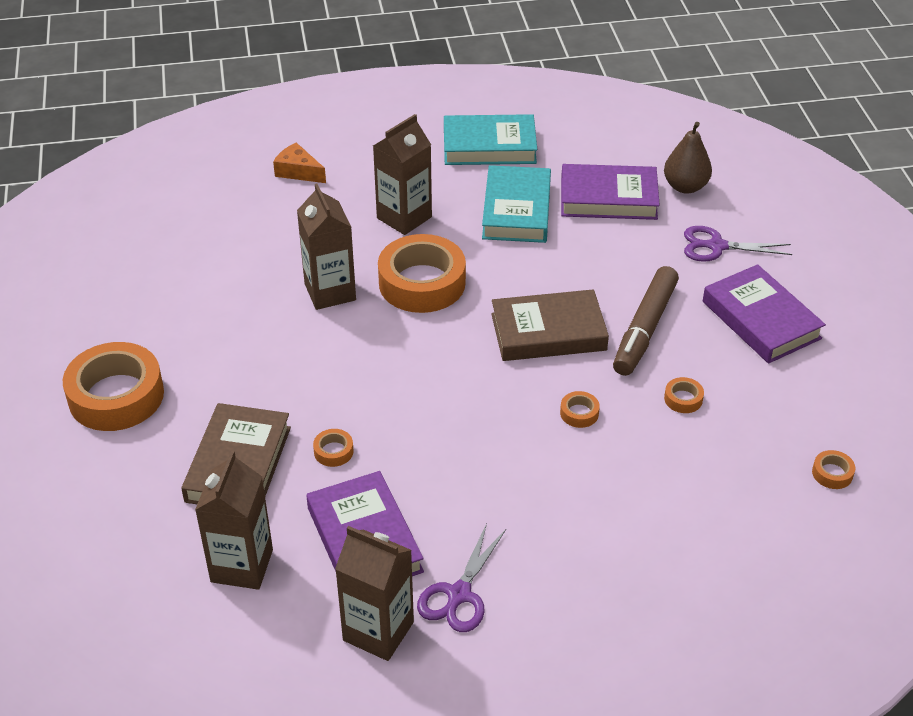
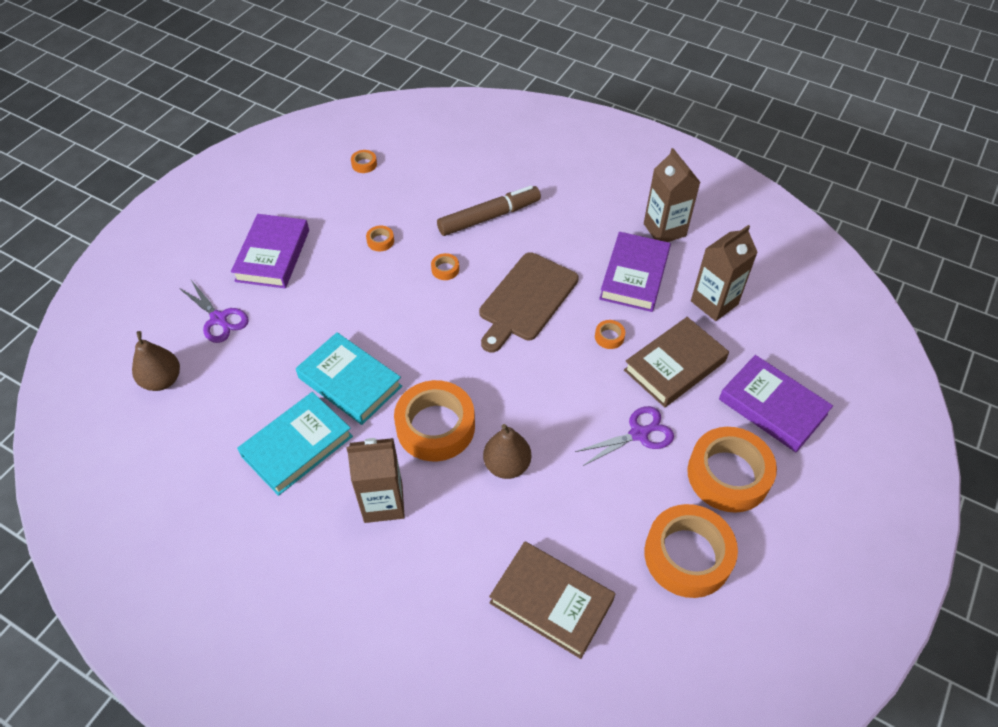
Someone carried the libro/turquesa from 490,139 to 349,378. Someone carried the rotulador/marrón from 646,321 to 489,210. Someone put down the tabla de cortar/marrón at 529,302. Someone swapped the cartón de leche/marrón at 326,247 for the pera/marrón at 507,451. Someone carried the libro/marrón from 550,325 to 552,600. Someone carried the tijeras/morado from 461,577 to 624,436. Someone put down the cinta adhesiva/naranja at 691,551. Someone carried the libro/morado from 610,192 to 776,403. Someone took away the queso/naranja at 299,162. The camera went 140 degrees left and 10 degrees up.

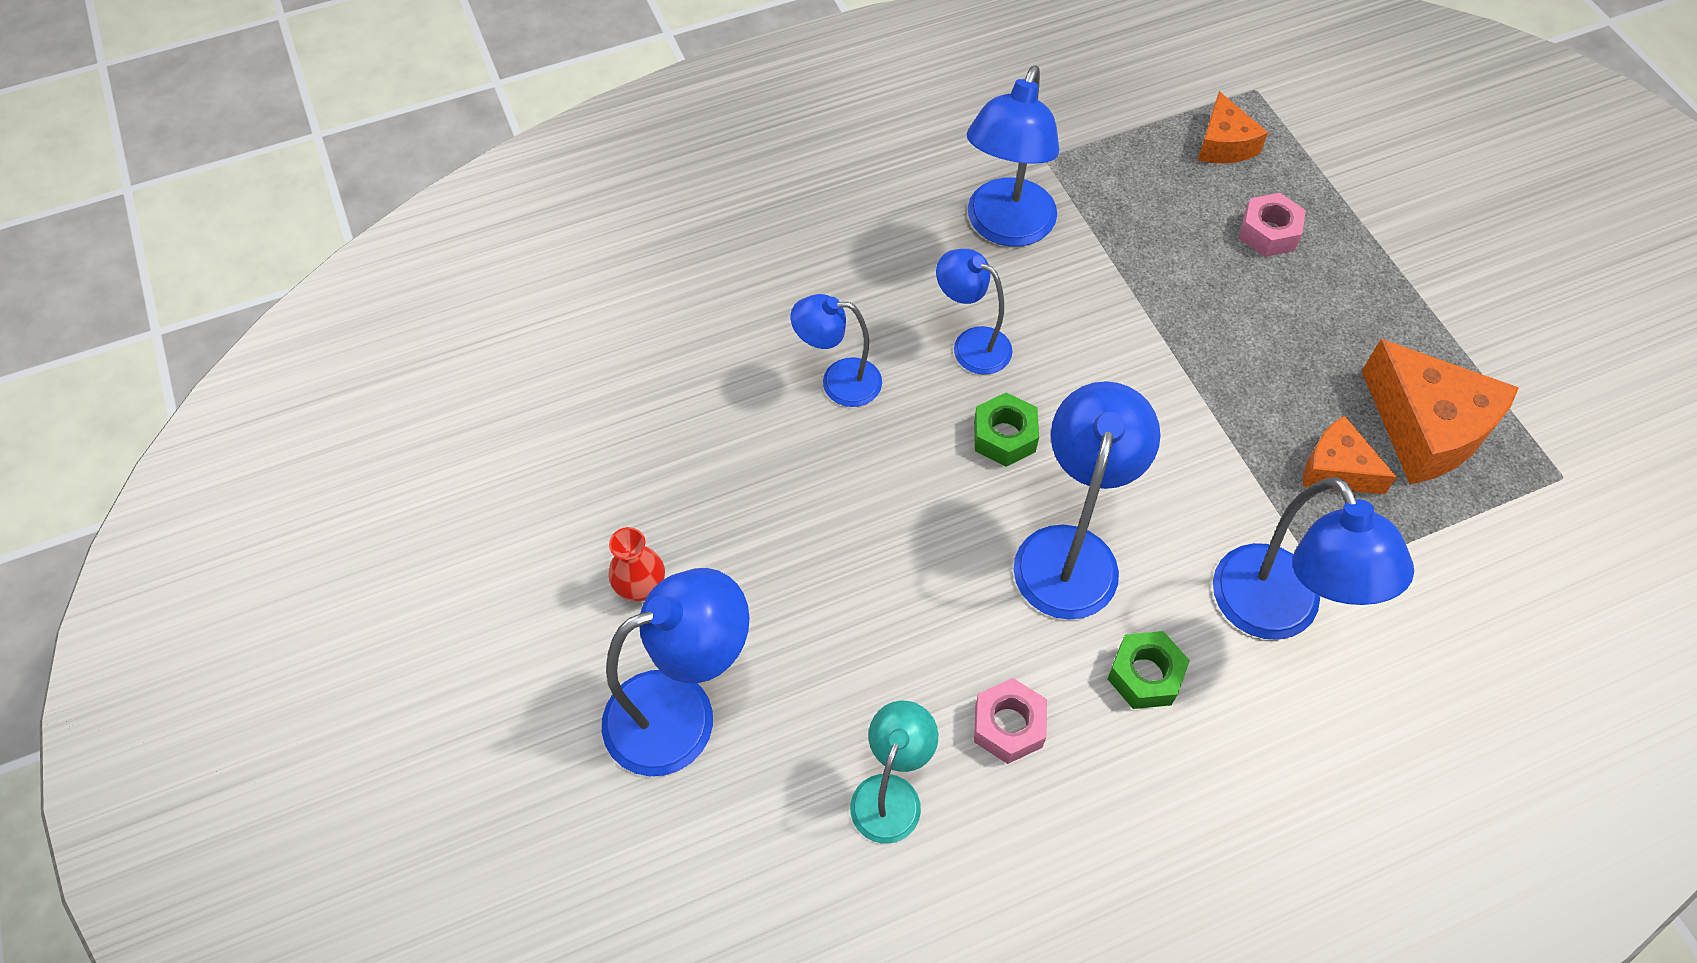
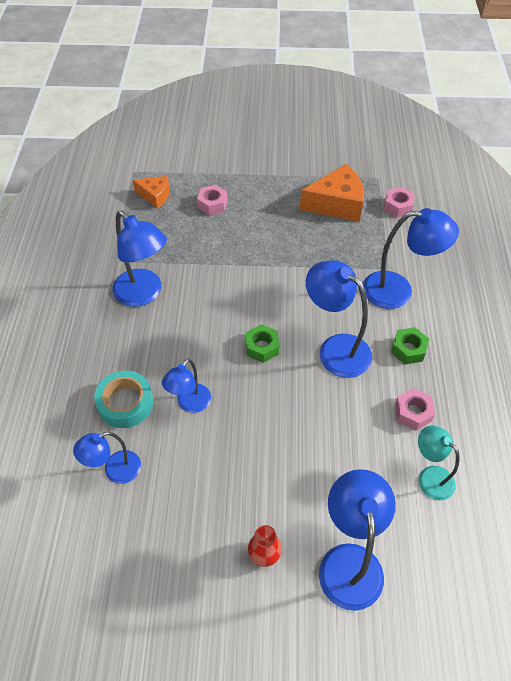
Someone carried the lámpara/azul from 974,312 to 107,458. Someone put down the cinta adhesiva/turquesa at 123,399. Someone put down the tuerca/rosa at 399,202. Someone took away the queso/naranja at 1350,455. The camera went 65 degrees left and 5 degrees down.

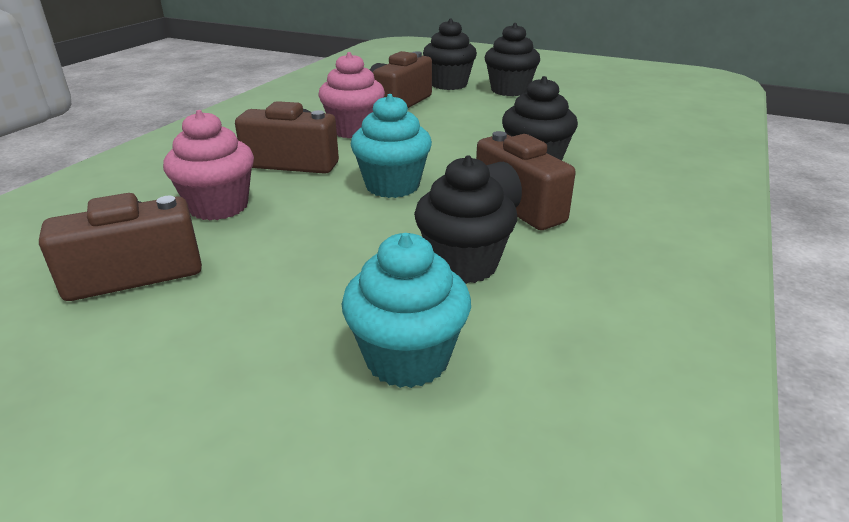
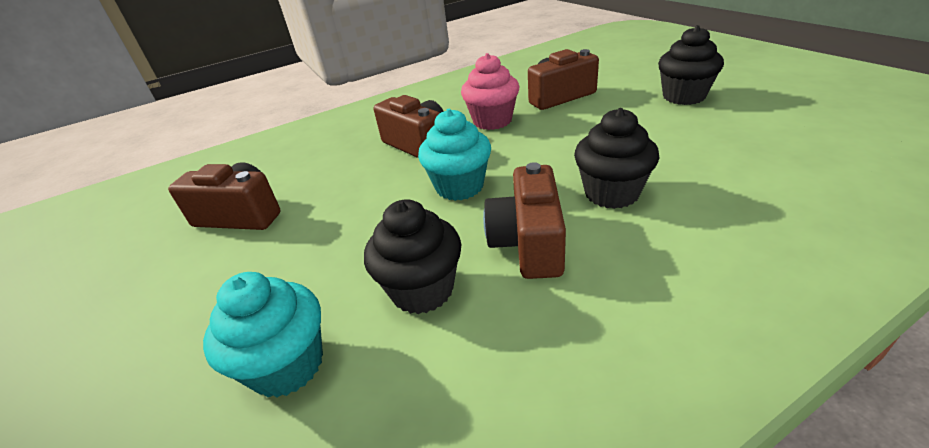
Someone took away the magdalena/rosa at 208,165. Someone took away the magdalena/negro at 450,54. The camera went 40 degrees right and 5 degrees up.

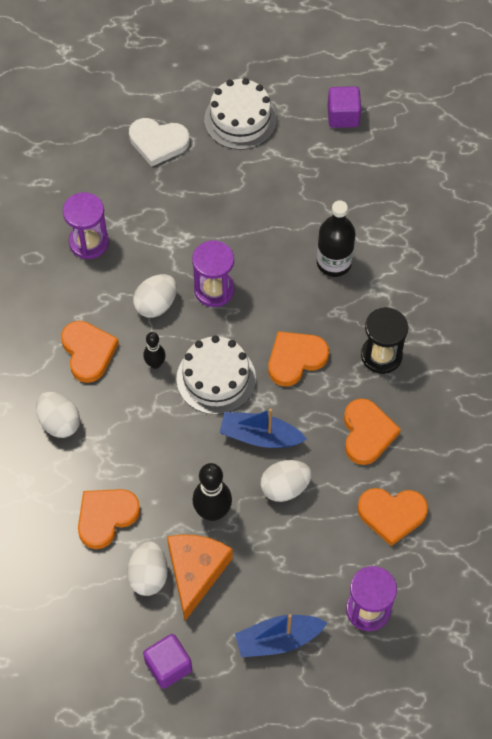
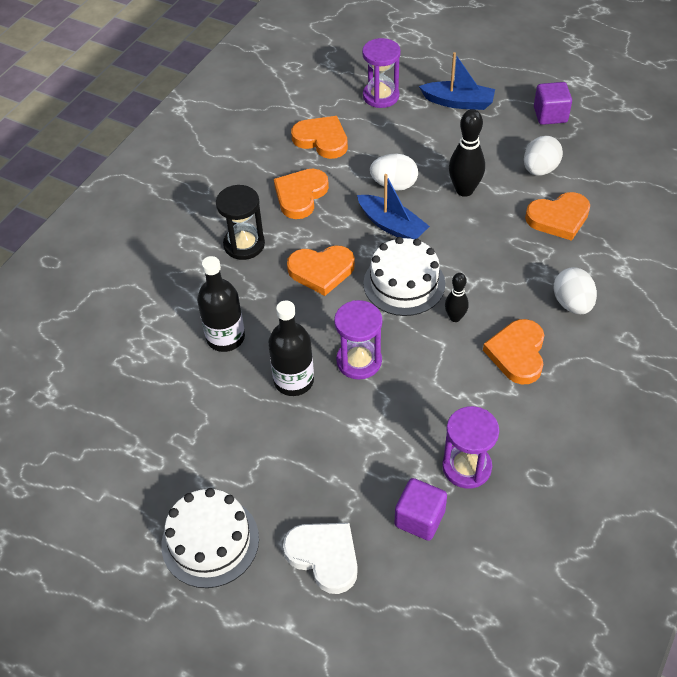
Someone put down the botella/negro at 291,348. Someone carried the cubo/morado from 344,107 to 421,509. Someone took away the huevo/blanco at 155,296. Someone took away the queso/naranja at 200,577. The camera went 150 degrees left and 10 degrees down.

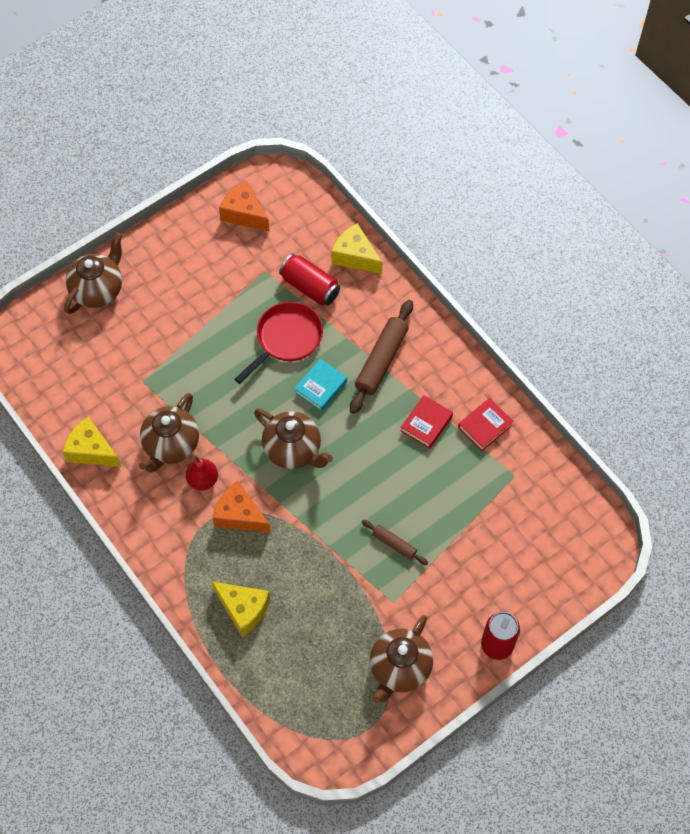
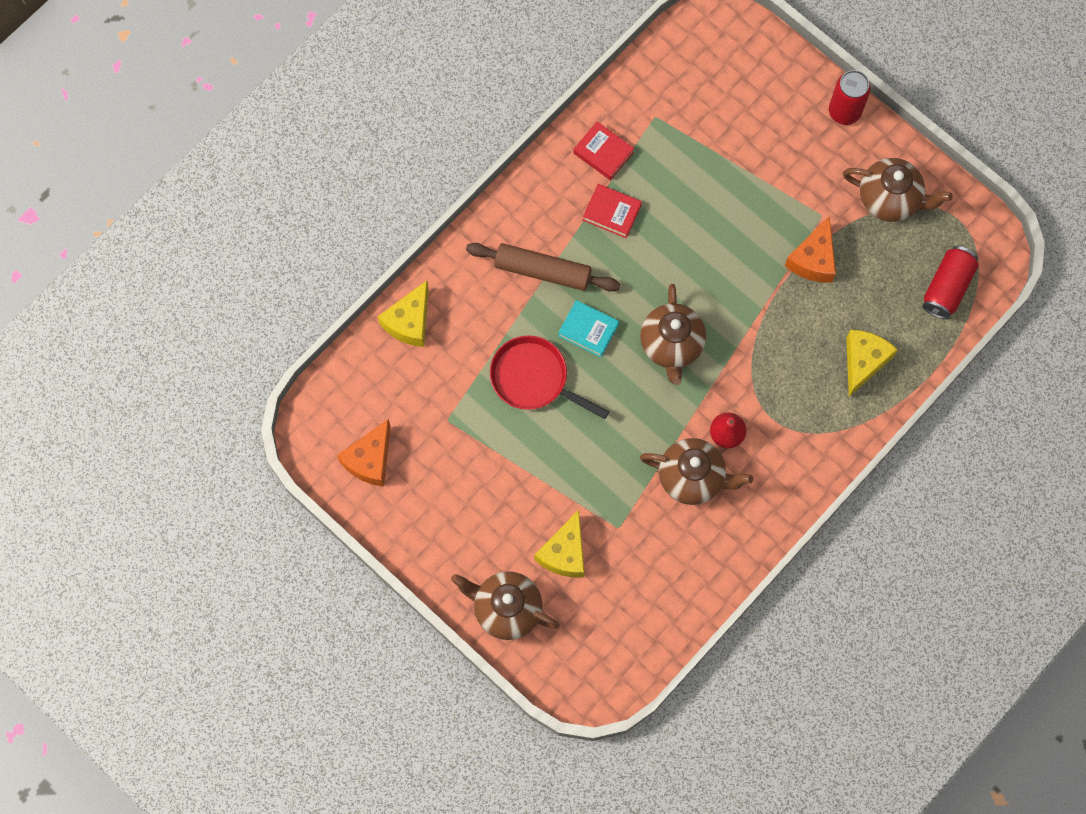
Someone carried the queso/amarillo from 91,442 to 559,544. Someone rotated the tetera/marrón at 293,439 by 150 degrees clockwise. Someone carried the queso/naranja from 242,507 to 810,249. Someone carried the lata/rojo from 309,279 to 950,282. Someone took away the rodillo/marrón at 395,542. The camera went 100 degrees left and 10 degrees up.

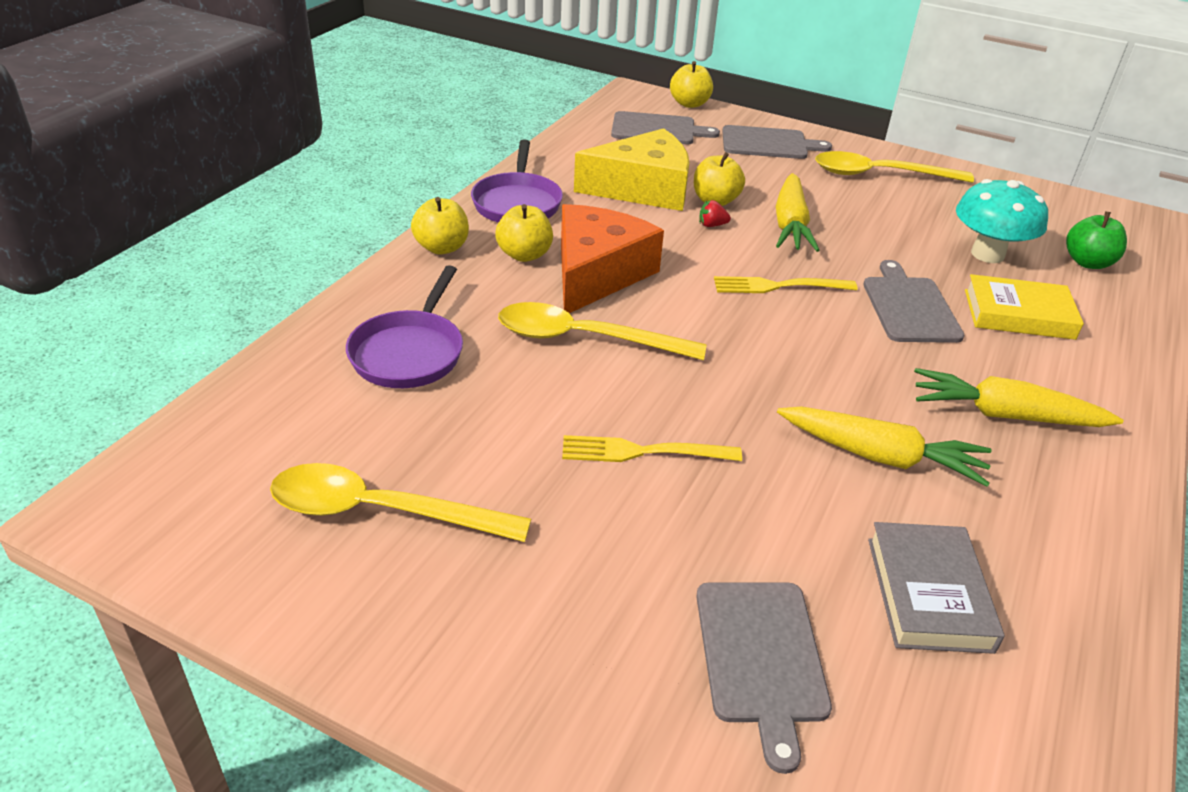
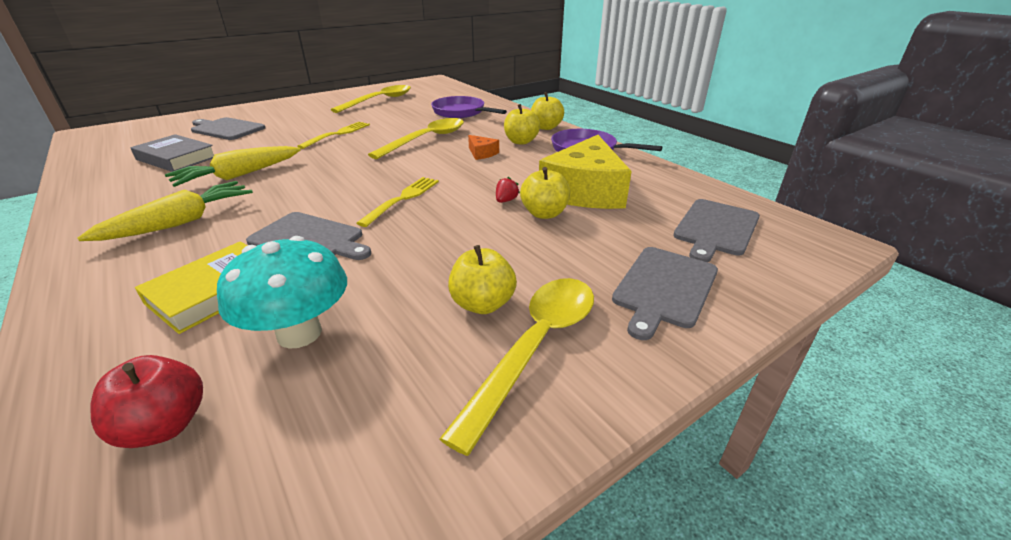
Someone repainted the manzana/verde at 1096,240, which became the manzana/rojo at 147,401. Someone carried the manzana/amarillo from 691,84 to 482,279. Someone scaled the queso/naranja at 612,258 by 0.42. Someone took away the zanahoria/amarillo at 798,212. The camera went 120 degrees right and 5 degrees down.

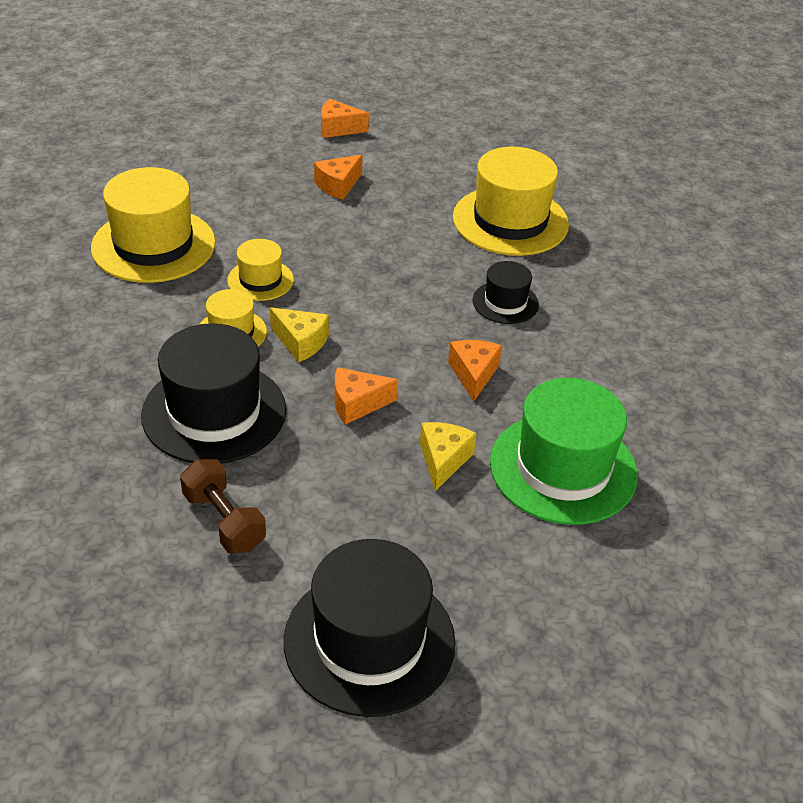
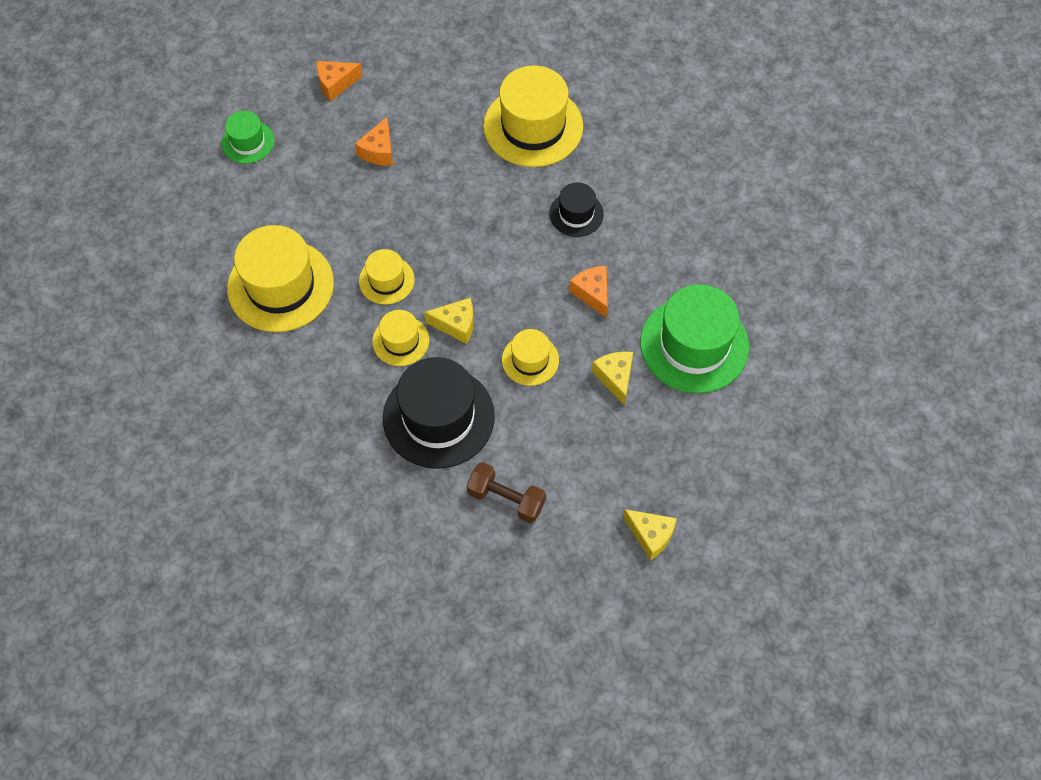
Someone put down the sombrero/verde at 248,137. Someone swapped the queso/naranja at 366,396 for the sombrero/amarillo at 530,357. Someone swapped the sombrero/negro at 370,628 for the queso/amarillo at 650,534. The camera went 25 degrees left and 20 degrees up.

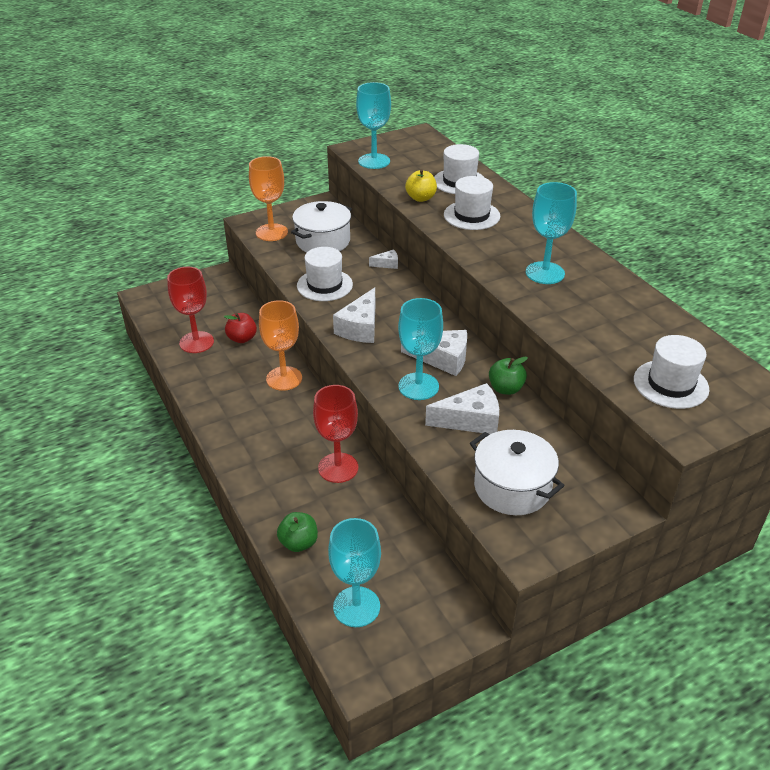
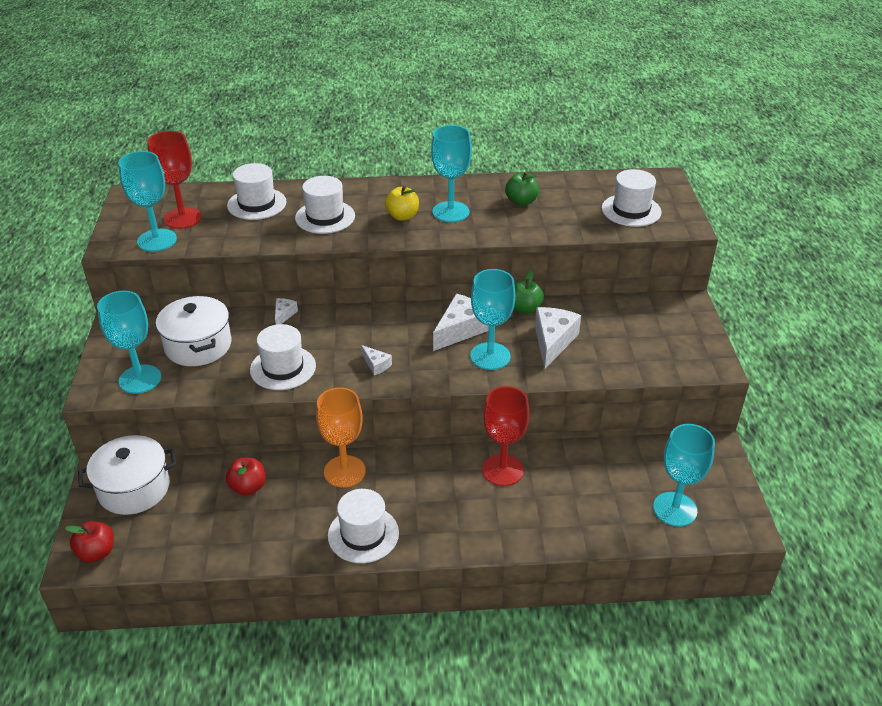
Someone put down the manzana/rojo at 89,541. Someone carried the olla/blanco from 517,472 to 127,475. Someone repainted the copa/naranja at 268,198, which became the copa/turquesa at 129,342. Someone carried the copa/rojo from 190,310 to 174,180. Someone put down the sombrero/blanco at 363,526. Someone scaled the queso/blanco at 354,315 by 0.51. Someone carried the manzana/amarillo from 421,185 to 402,203. Someone carried the manzana/verde from 297,532 to 522,188. The camera went 65 degrees left and 0 degrees up.

